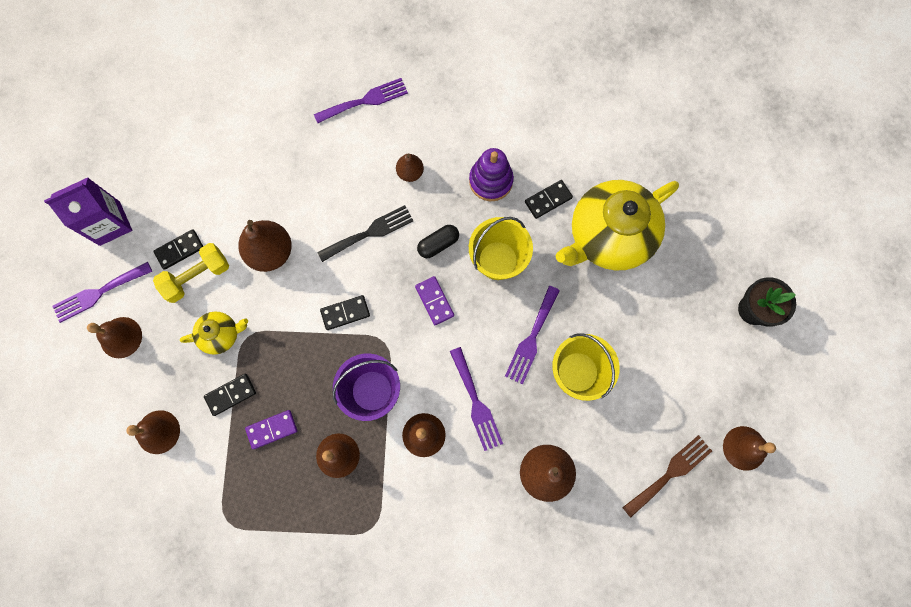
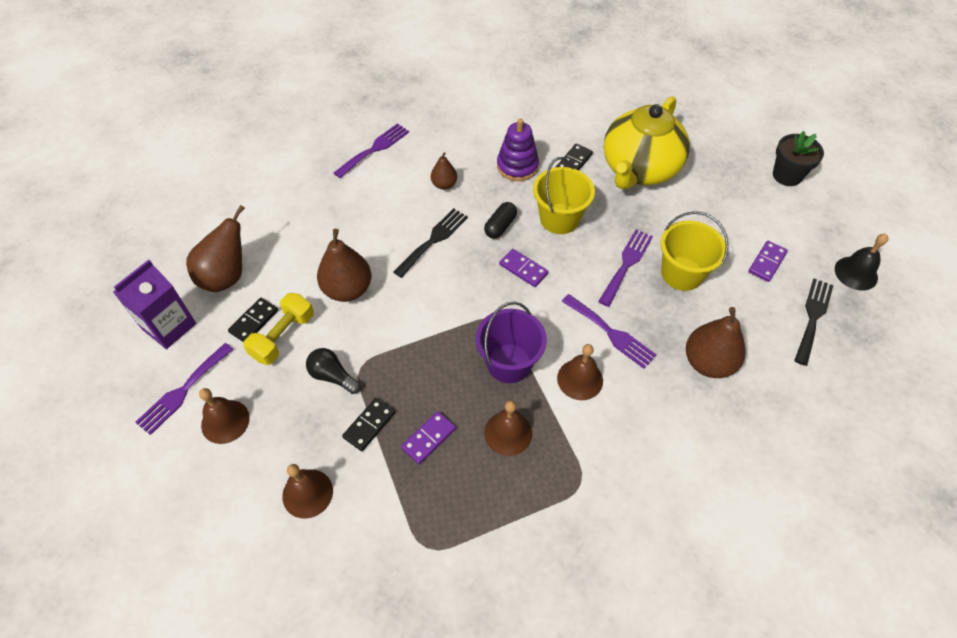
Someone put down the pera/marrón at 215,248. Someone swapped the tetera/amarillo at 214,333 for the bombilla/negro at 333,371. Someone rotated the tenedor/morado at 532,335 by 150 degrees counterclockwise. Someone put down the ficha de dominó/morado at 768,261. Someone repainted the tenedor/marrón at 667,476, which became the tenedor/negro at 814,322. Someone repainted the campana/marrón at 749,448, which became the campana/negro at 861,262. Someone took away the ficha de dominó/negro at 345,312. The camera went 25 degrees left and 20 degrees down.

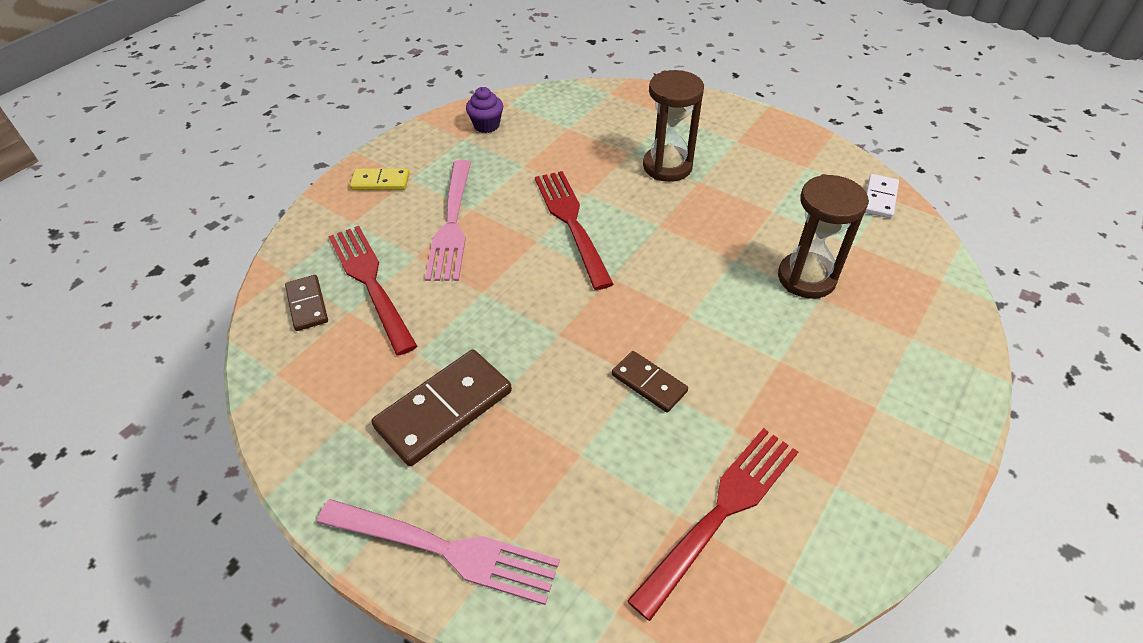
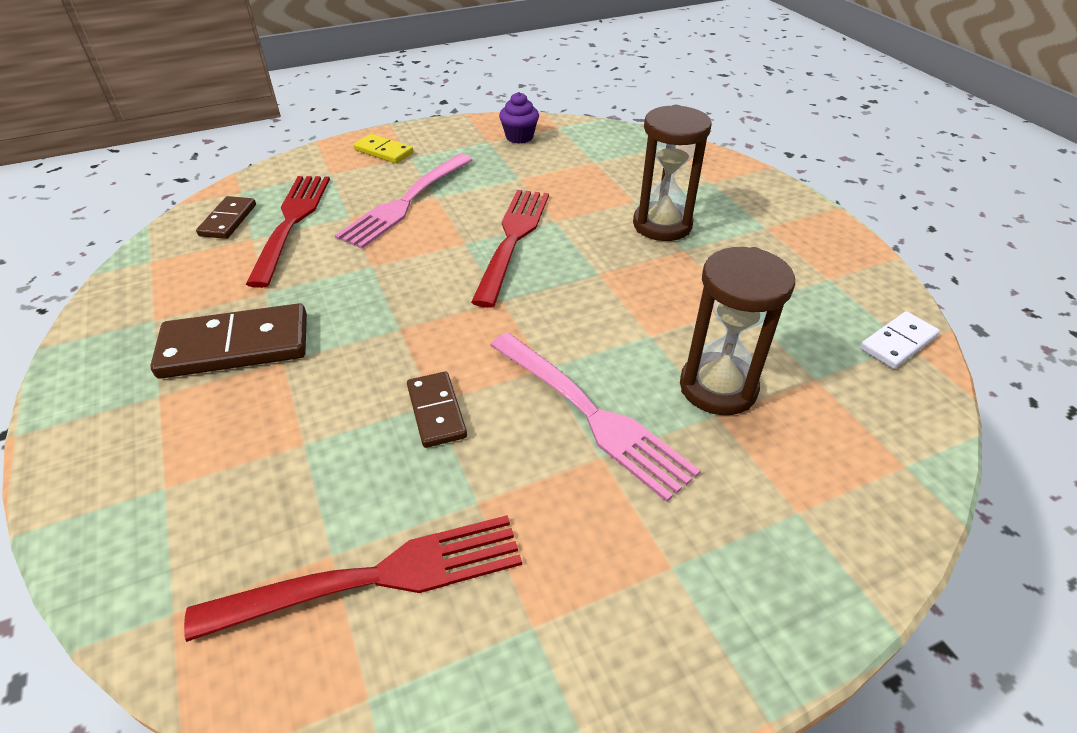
Someone carried the tenedor/rosa from 438,552 to 595,417. The camera went 30 degrees right and 5 degrees down.

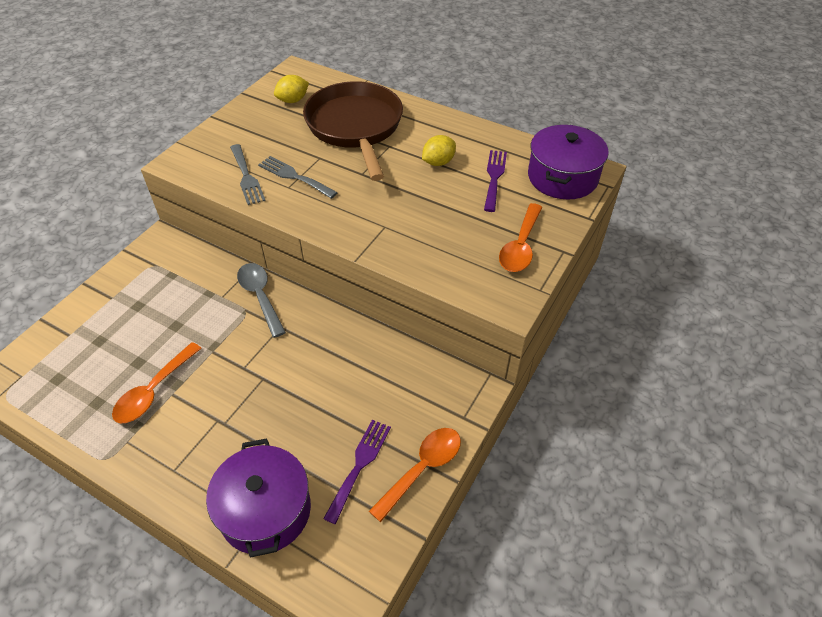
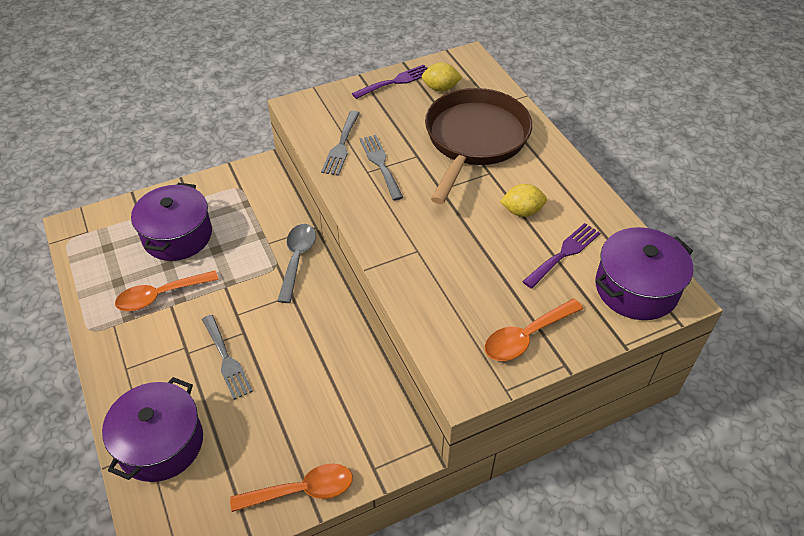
Someone put down the olla/morado at 171,222. Someone put down the tenedor/gris at 227,357. Someone carried the tenedor/morado from 357,472 to 390,82. The camera went 35 degrees right and 0 degrees up.

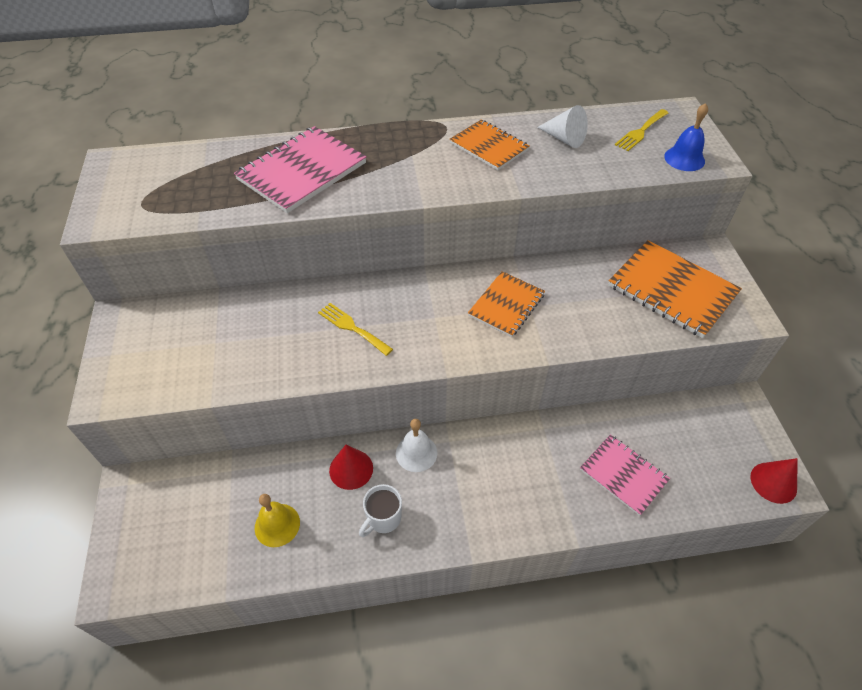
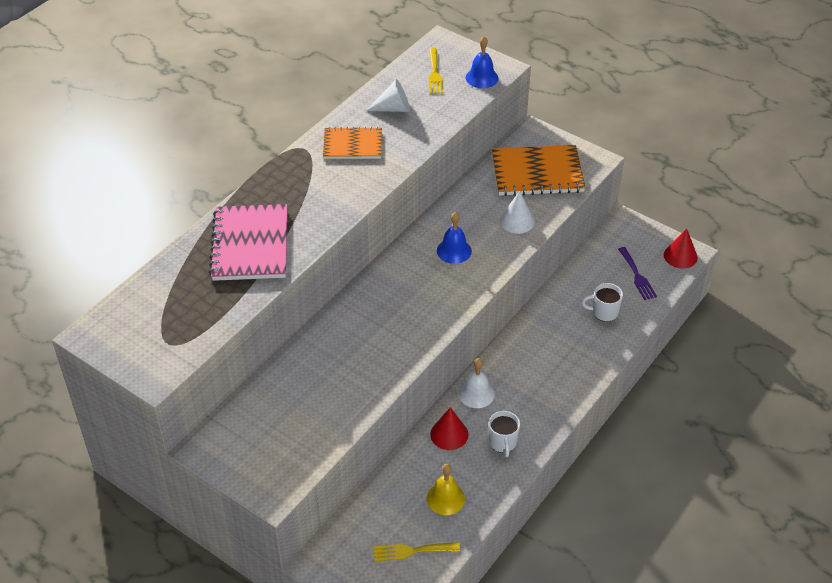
Someone carried the tenedor/amarillo from 355,329 to 416,551. Someone swapped the cuaderno/naranja at 506,304 for the campana/azul at 454,238. Someone put down the cono/blanco at 517,212. Someone swapped the cuaderno/rosa at 625,475 for the taza/blanco at 602,302. Someone put down the tenedor/morado at 637,273. The camera went 45 degrees left and 5 degrees down.

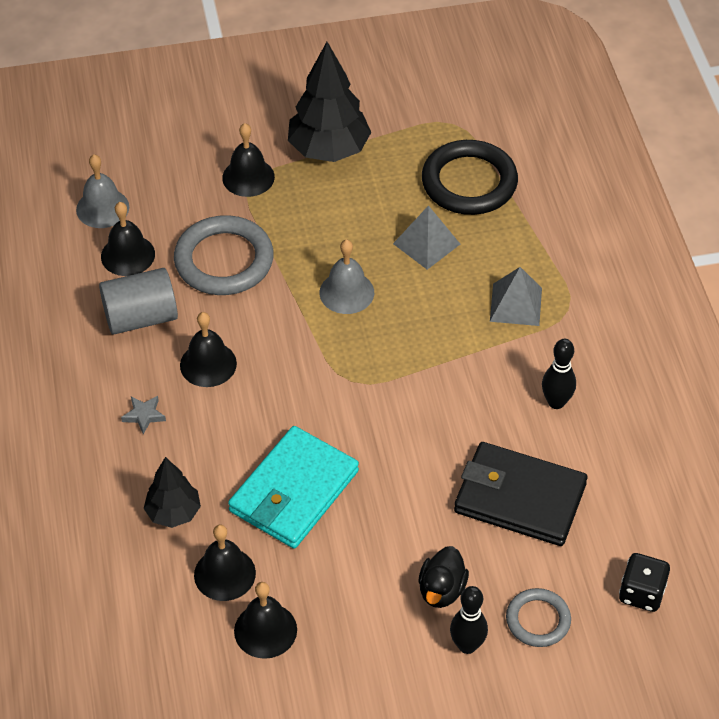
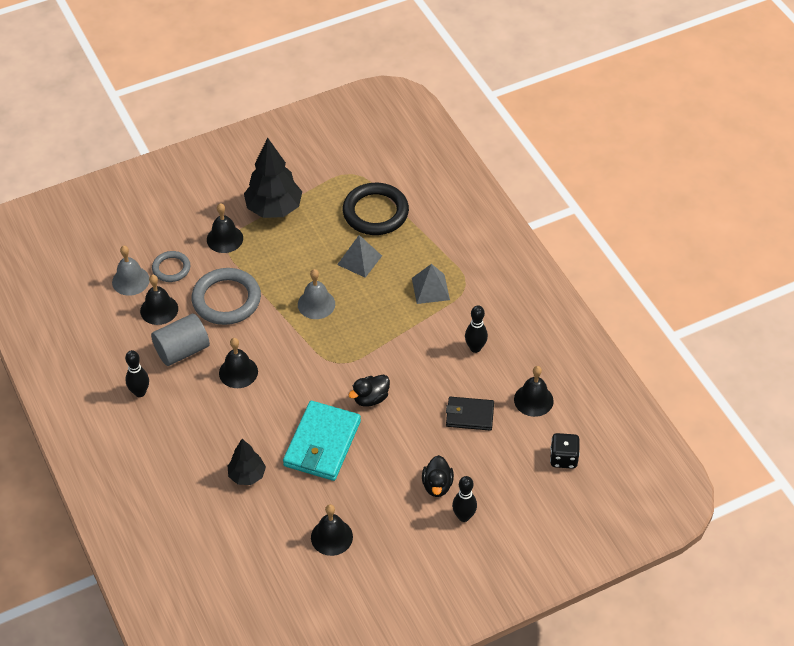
Someone put down the bolo/negro at 137,373. Someone carried the anillo/gris from 538,617 to 171,266. Someone put down the pato/negro at 369,391. Someone scaled the cartera/negro at 520,494 by 0.60. Someone carried the campana/negro from 225,562 to 534,391. Someone took away the estrella/gris at 143,415. The camera went 15 degrees left and 0 degrees up.

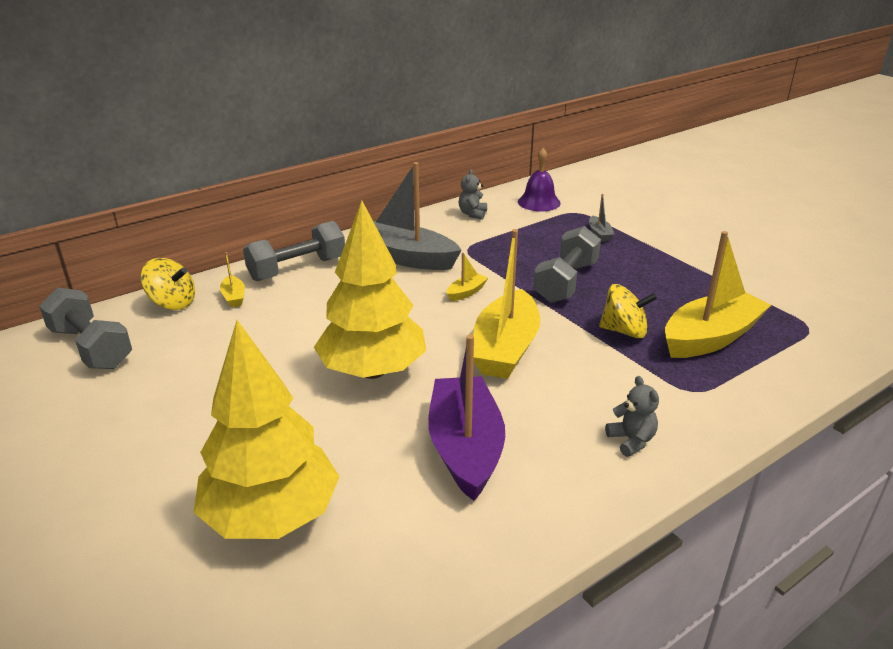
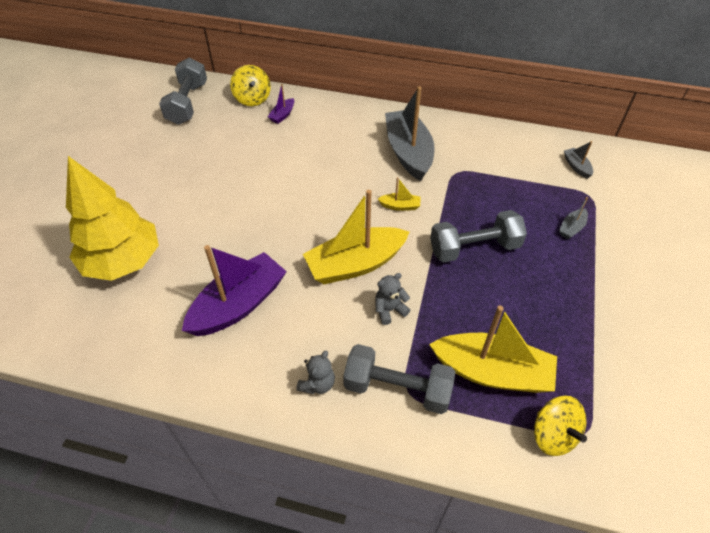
Someone repainted the barco/amarillo at 232,279, which became the barco/morado at 281,104. Someone carried the mancuerna/gris from 294,251 to 399,379. Someone carried the osito/gris from 473,194 to 392,299. Someone carried the peonza/amarillo from 628,311 to 560,426. Someone swapped the campana/morado at 539,179 for the barco/gris at 578,160. Someone took away the árbol/amarillo at 370,290. The camera went 50 degrees right and 20 degrees up.

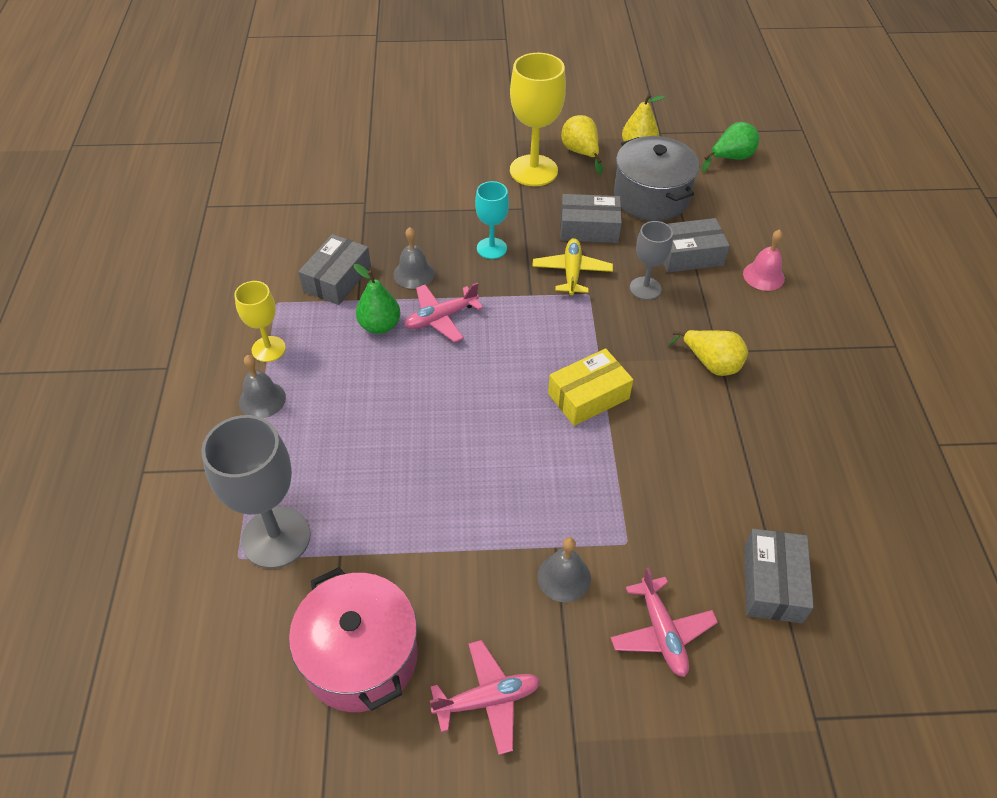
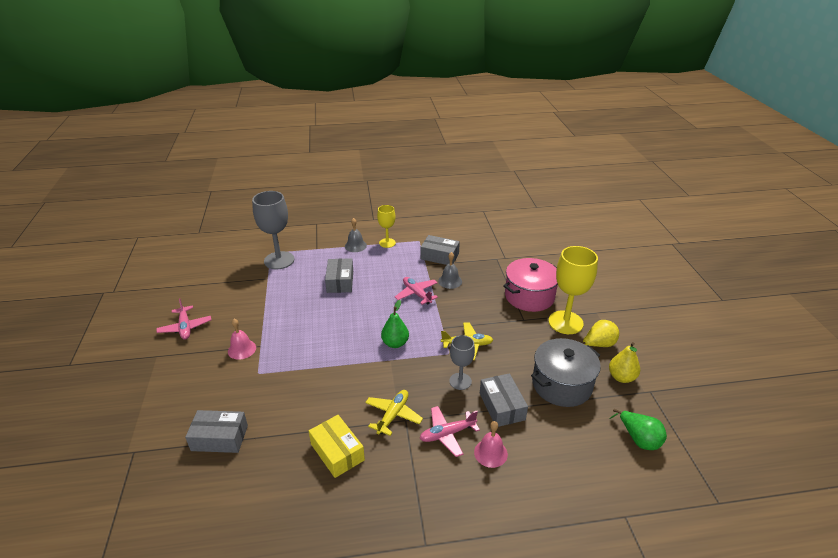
Someone repainted the campana/gris at 564,569, which became the campana/rosa at 242,339. Someone carried the caja/amarillo from 590,387 to 337,446. Someone carried the caja/gris from 591,218 to 339,275. Someone swapped the pera/amarillo at 708,353 for the avión/amarillo at 394,413. Someone carried the pera/verde from 377,299 to 395,324. Someone carried the avión/rosa from 664,622 to 450,431. Someone carried the olla/rosa from 353,639 to 530,285. Someone took away the copa/turquesa at 492,220. The camera went 85 degrees right and 15 degrees down.

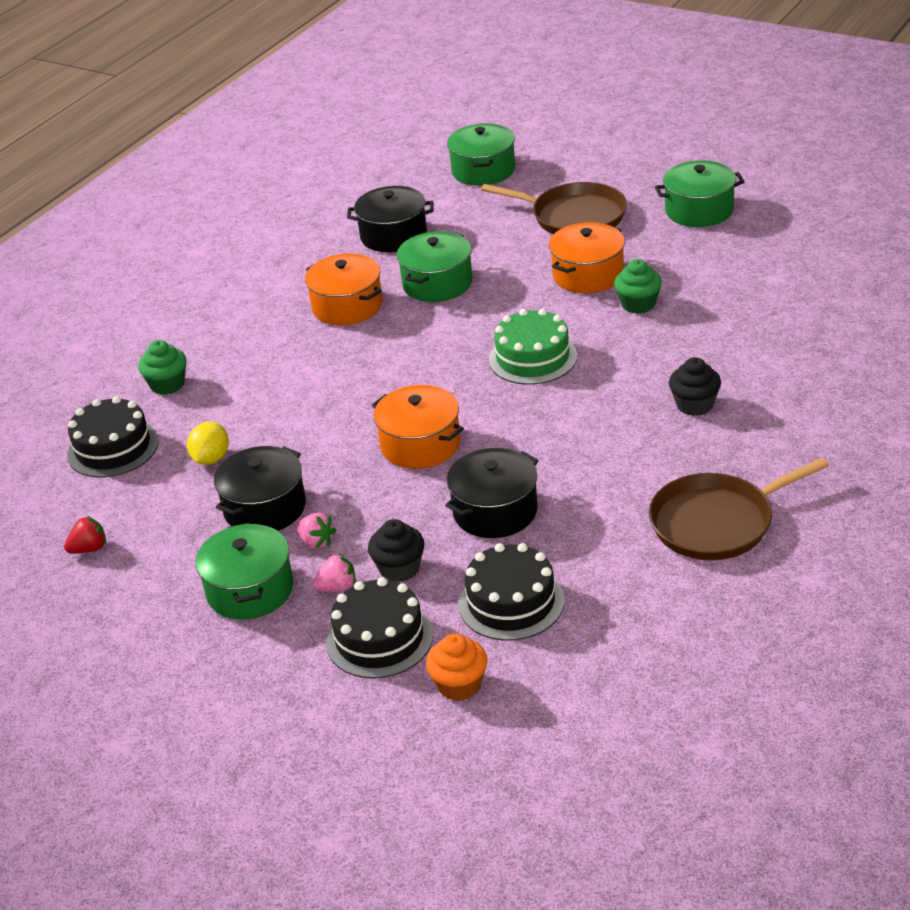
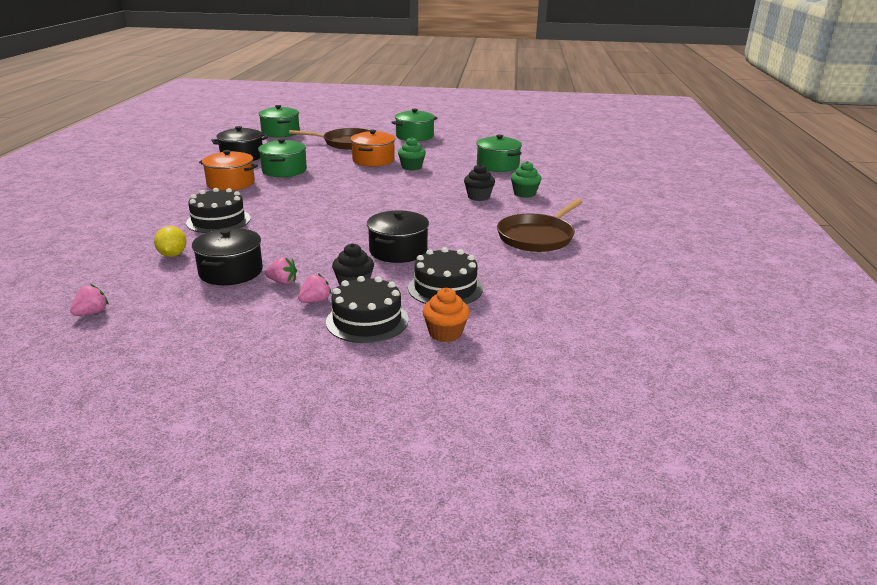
Someone repainted the fresa/rojo at 85,534, which became the fresa/rosa at 89,300. Someone carried the tarta/negro from 113,437 to 218,210. Someone carried the olla/verde from 244,571 to 499,153. Someone carried the magdalena/verde from 162,367 to 526,179. Someone took away the olla/naranja at 418,427. Someone took away the tarta/verde at 533,346. The camera went 30 degrees left and 10 degrees down.

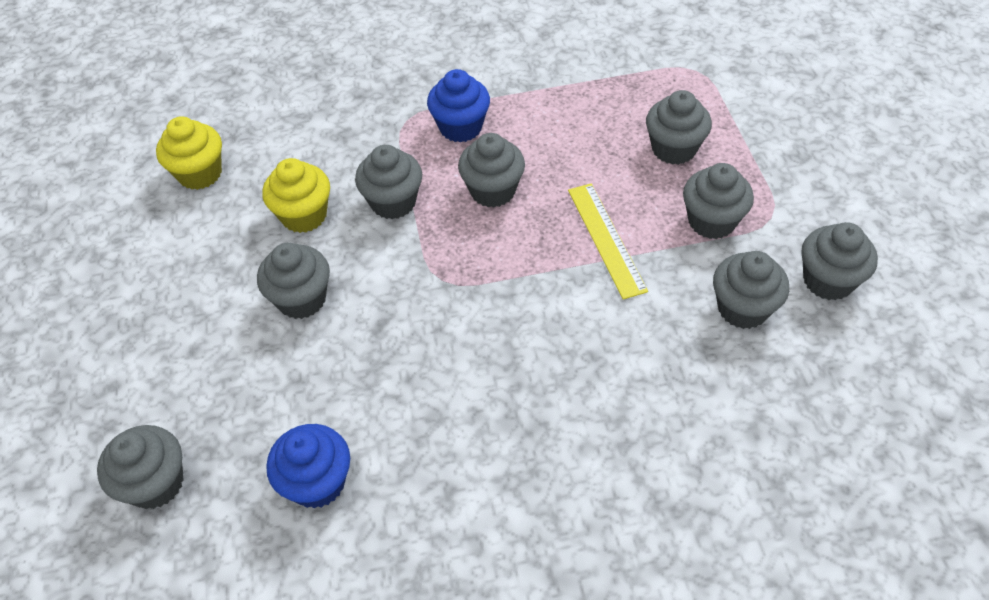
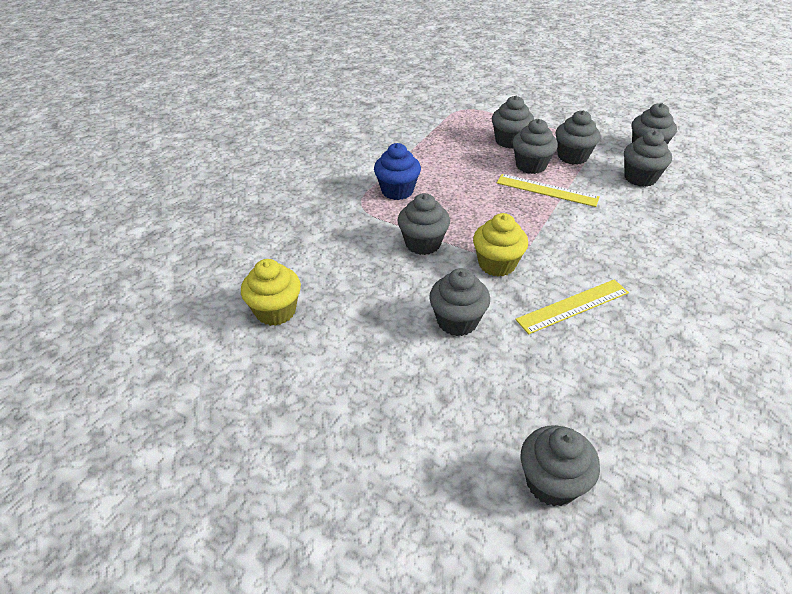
Someone carried the magdalena/amarillo from 296,195 to 500,245. Someone carried the magdalena/gris from 491,170 to 535,146. Someone put down the regla/amarillo at 572,307. Someone took away the magdalena/azul at 308,466. The camera went 50 degrees left and 10 degrees down.

